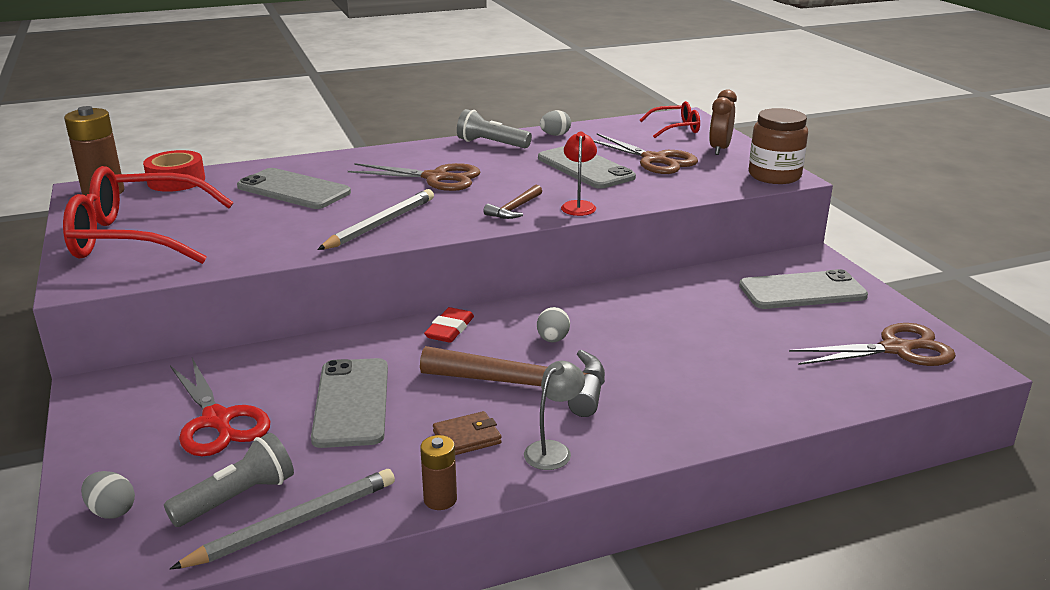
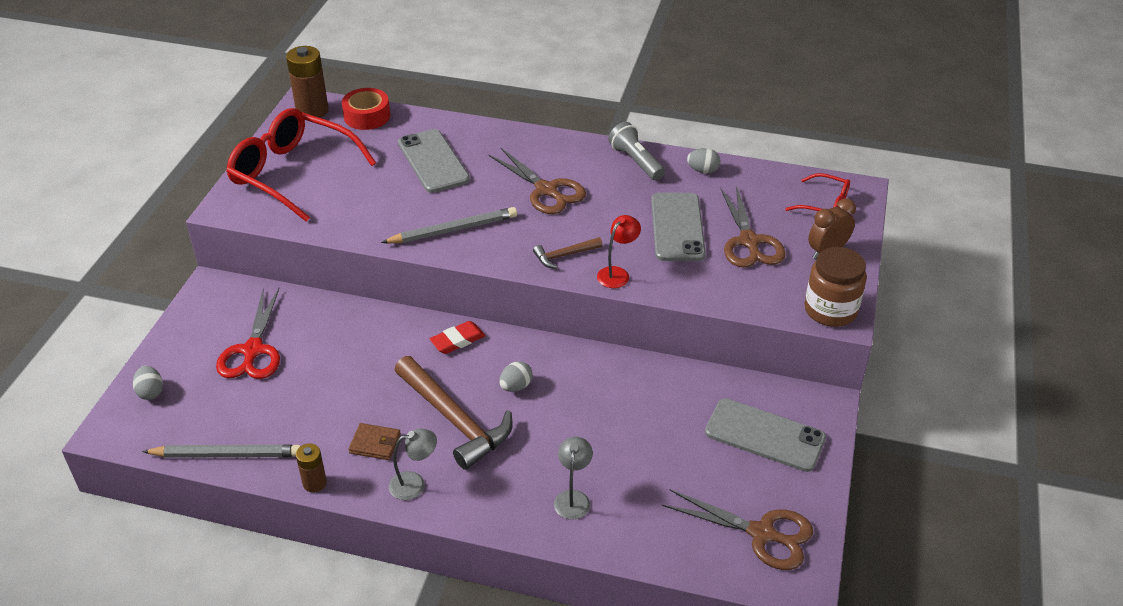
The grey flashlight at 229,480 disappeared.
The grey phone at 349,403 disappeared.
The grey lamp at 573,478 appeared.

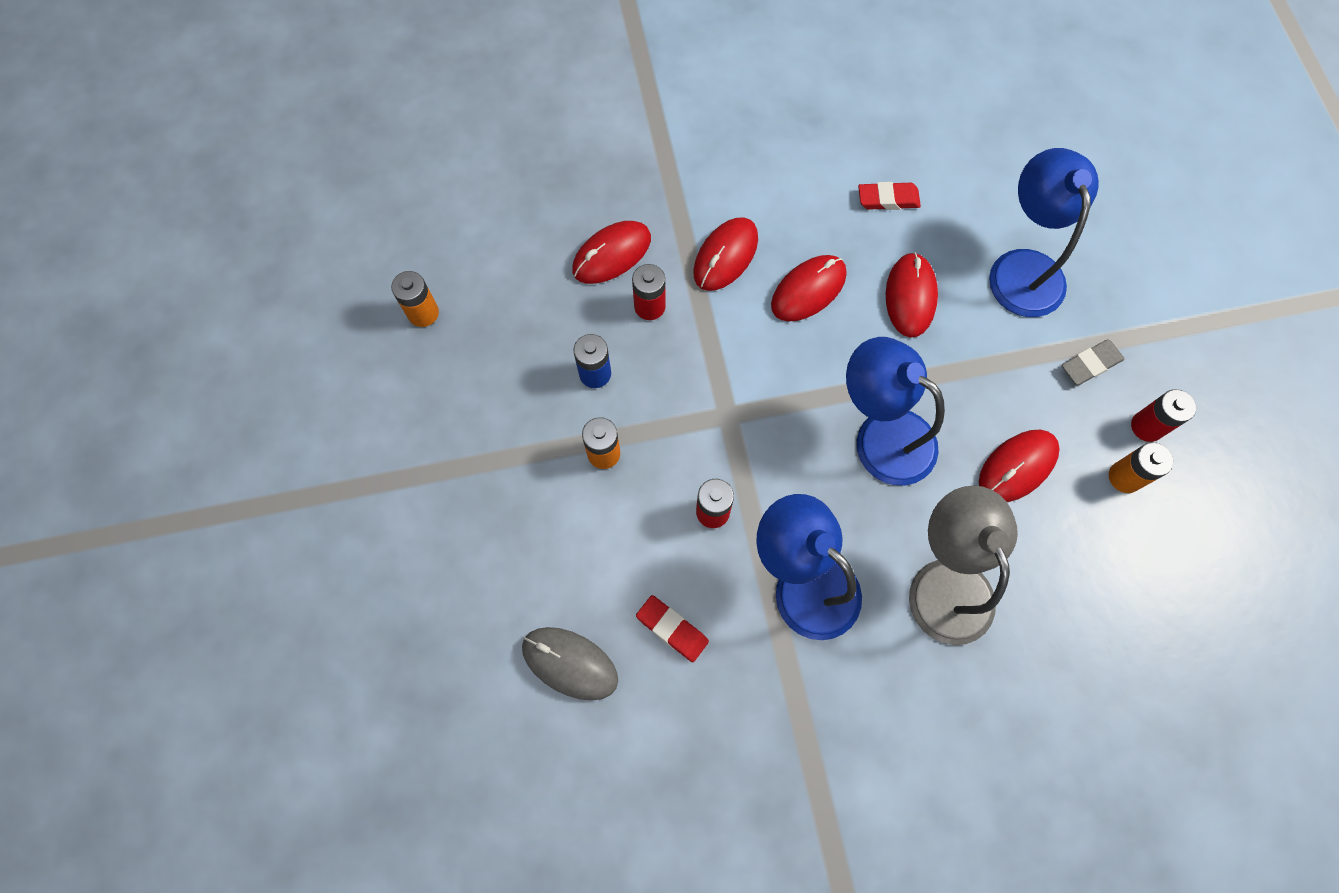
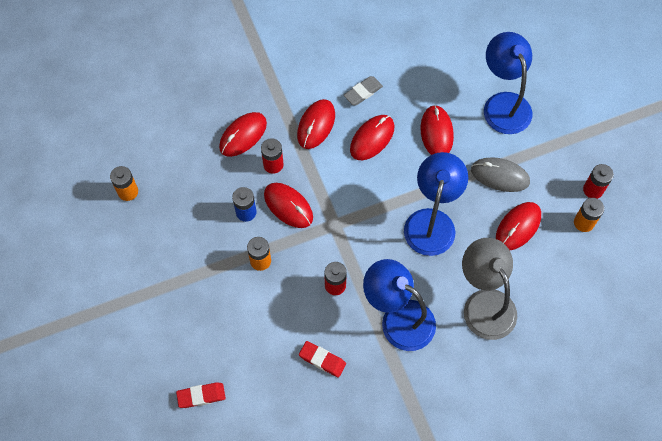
The red mouse at 288,205 appeared.
The grey mouse moved from 570,664 to 500,174.
The red eraser moved from 889,196 to 201,395.
The grey eraser moved from 1093,362 to 363,90.
The blue lamp at 895,411 turned 75 degrees clockwise.

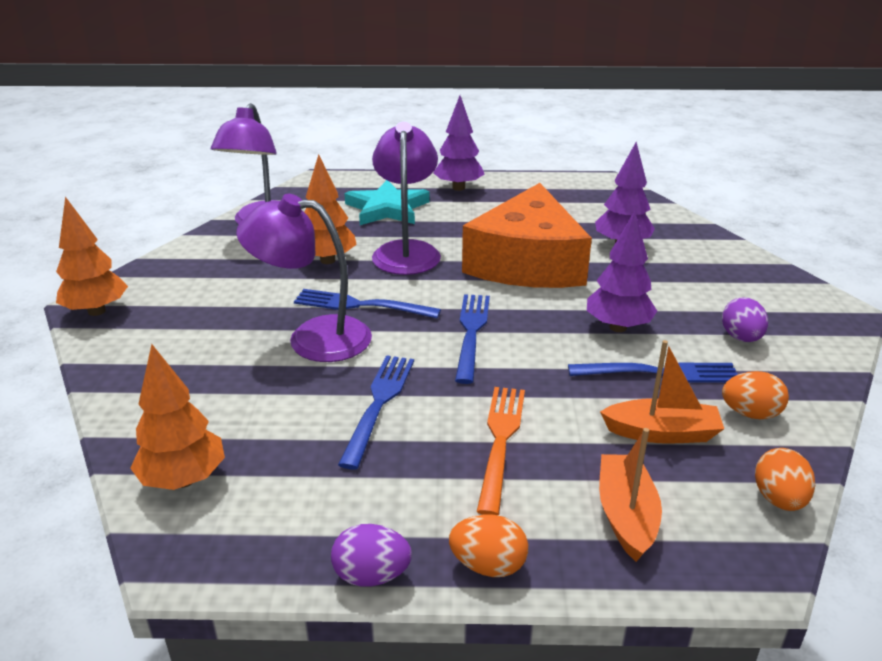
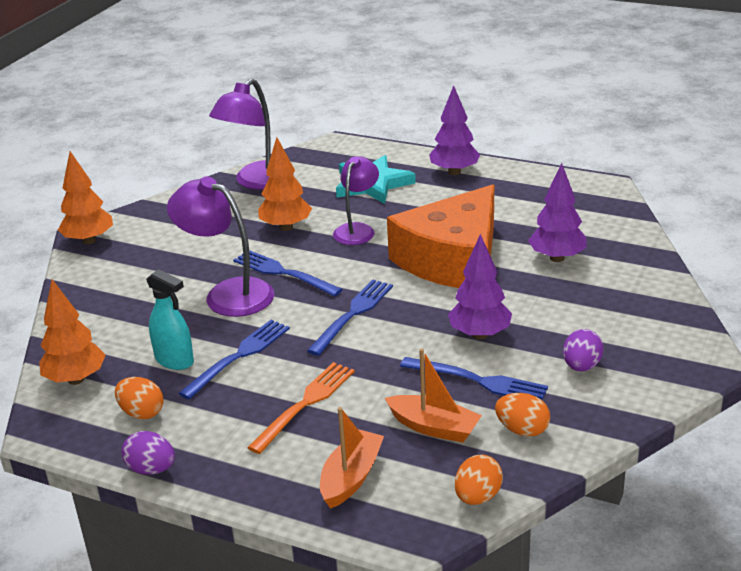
The turquoise spray bottle at 170,319 appeared.
The orange egg moved from 488,545 to 139,398.
The purple lamp at 406,198 changed to 0.66 times the size.

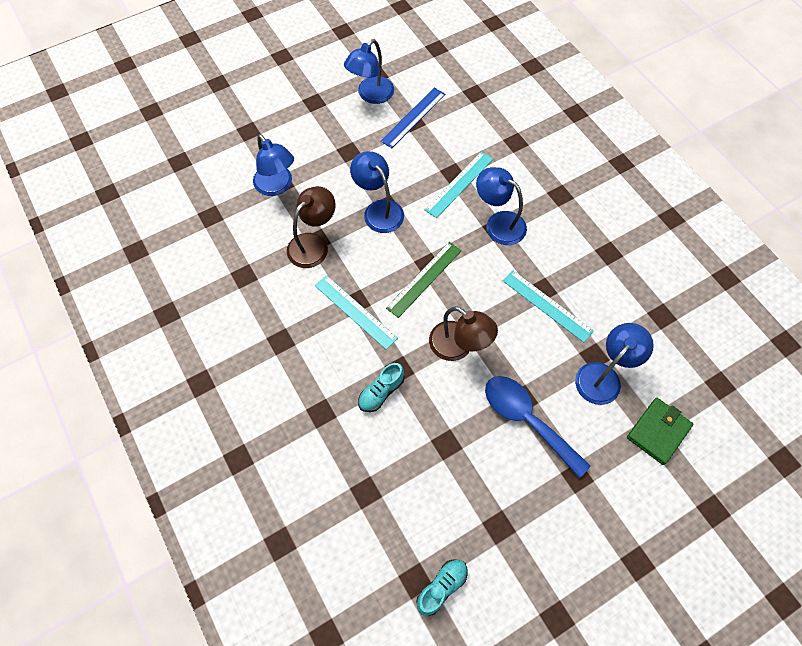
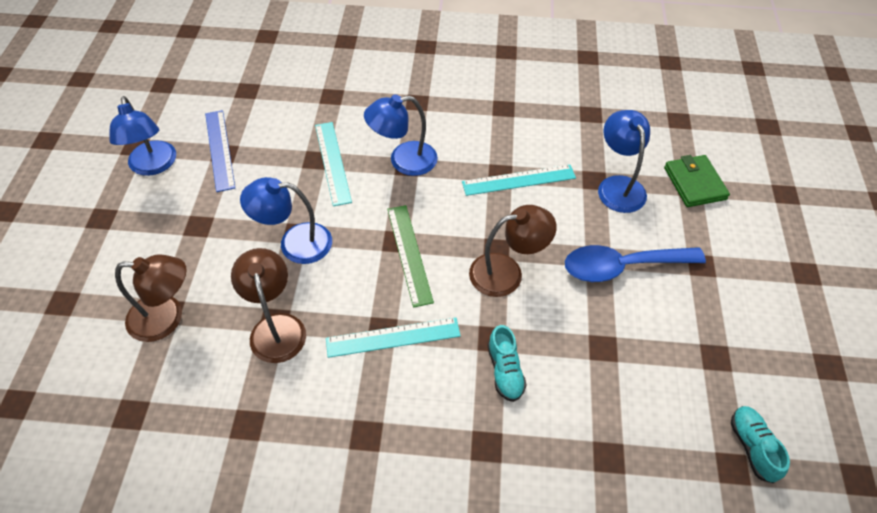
The blue lamp at 273,165 became the brown lamp at 150,298.

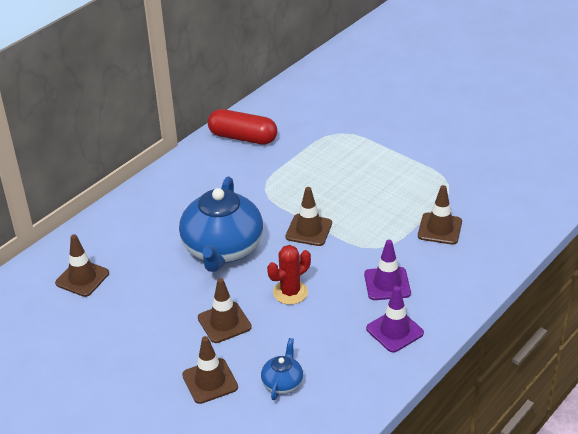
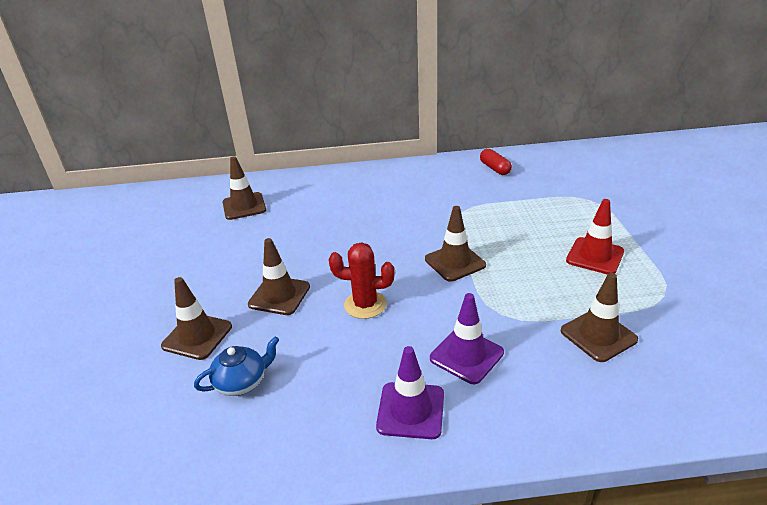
The blue teapot at 221,224 disappeared.
The red traffic cone at 595,237 appeared.
The red capsule at 242,127 changed to 0.56 times the size.

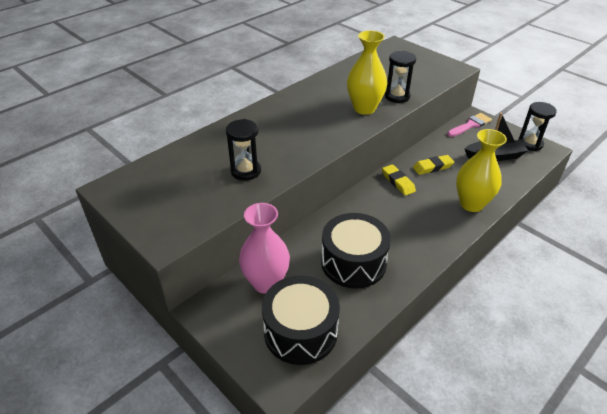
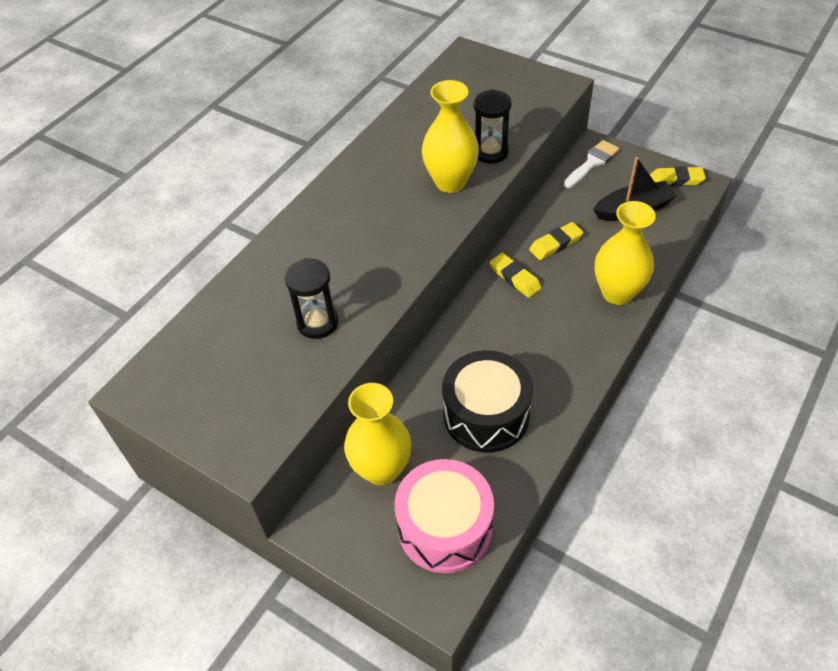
The black hourglass at 537,126 was replaced by the yellow eraser at 678,176.
The pink vase at 264,248 became the yellow vase at 377,434.
The black drum at 301,320 became the pink drum at 444,516.
The pink brush at 469,125 became the white brush at 592,164.

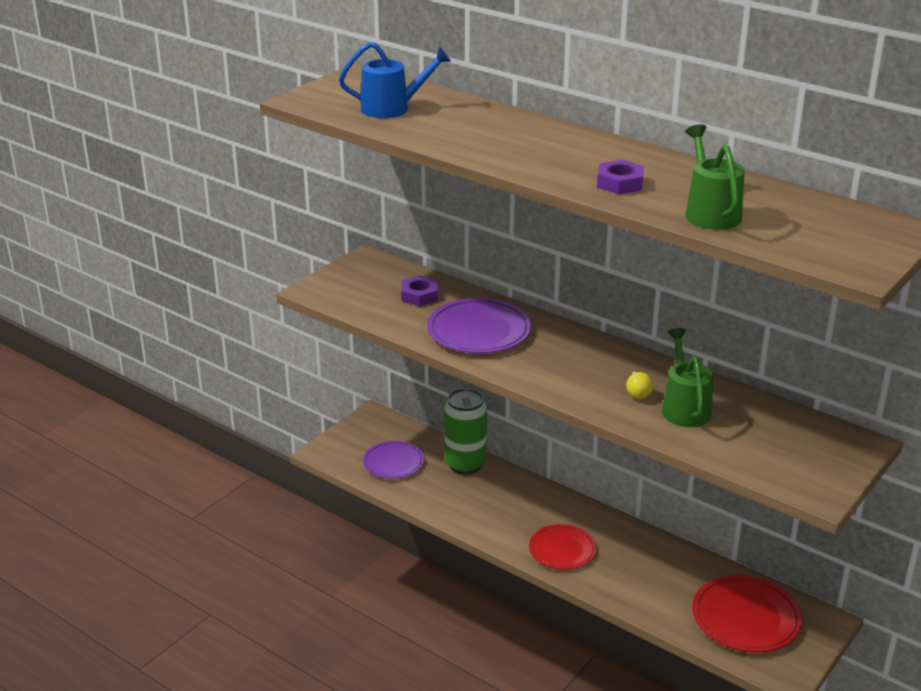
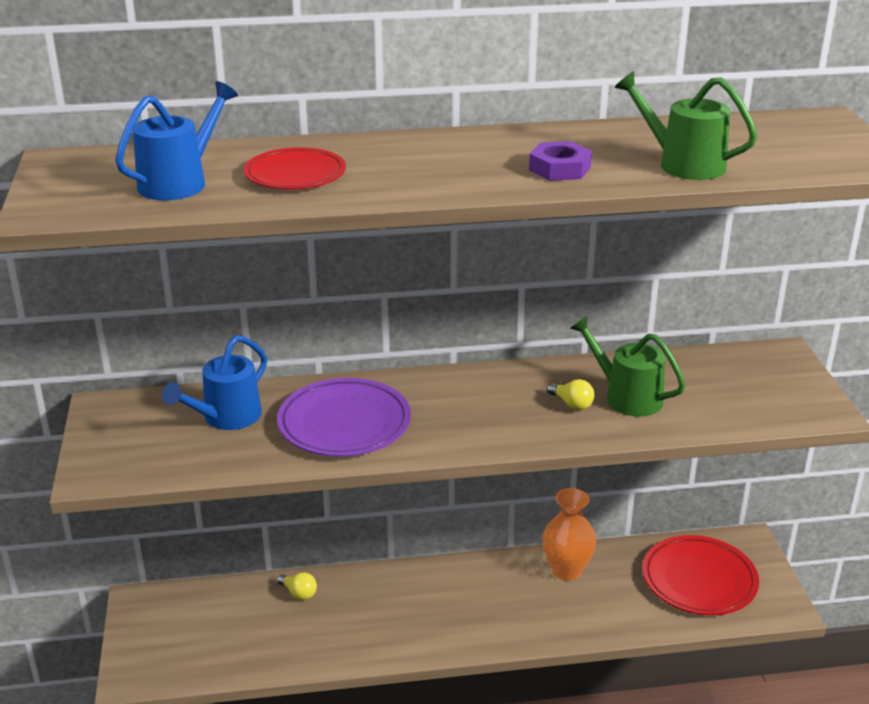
The purple plate at 393,460 disappeared.
The orange vase at 569,534 appeared.
The red plate moved from 563,547 to 295,168.
The purple nut at 419,290 was replaced by the blue watering can at 214,382.
The green can at 465,431 was replaced by the yellow light bulb at 297,586.

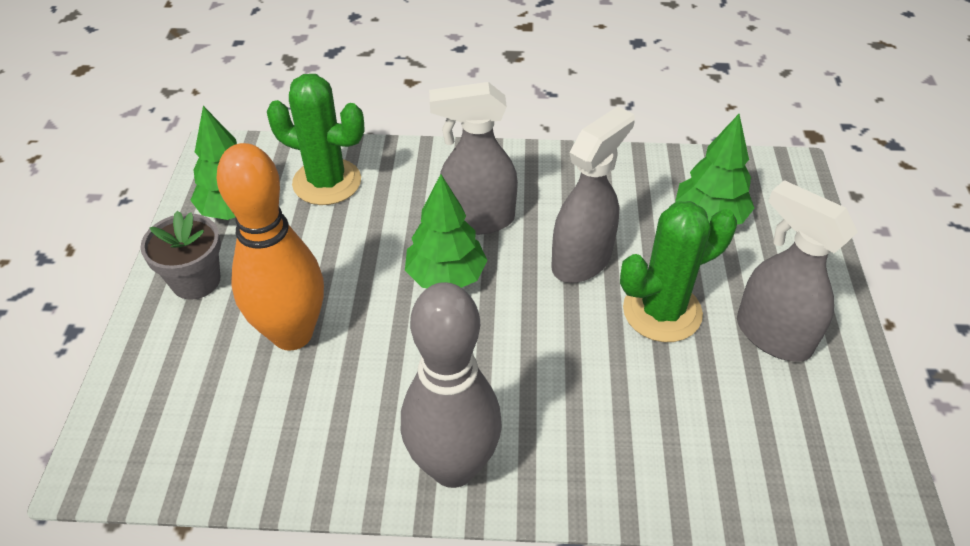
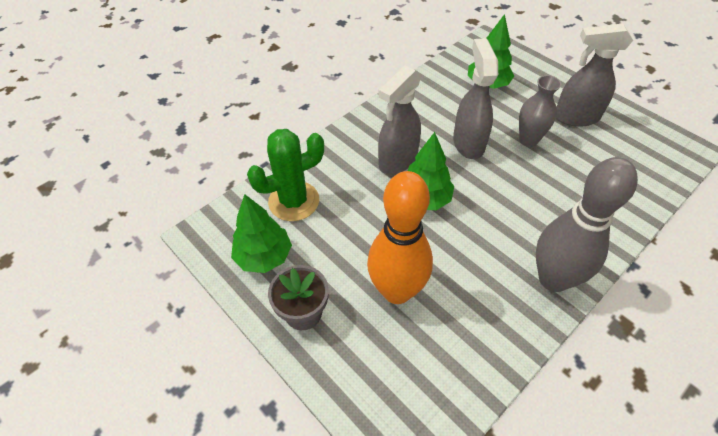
The green cactus at 678,271 was replaced by the grey vase at 540,111.

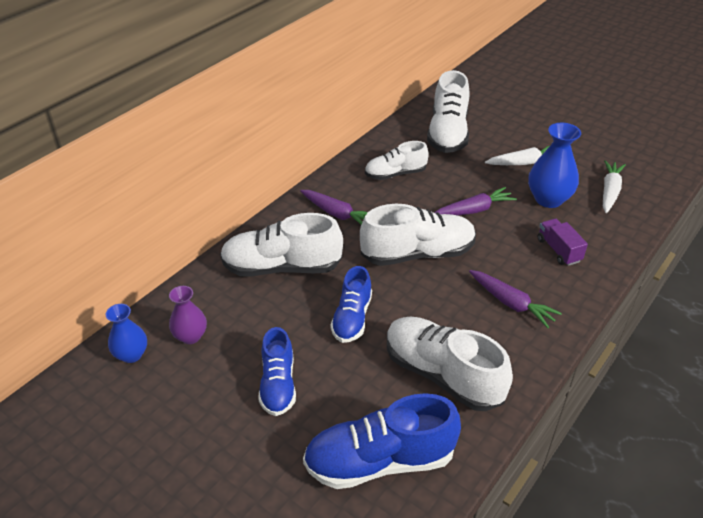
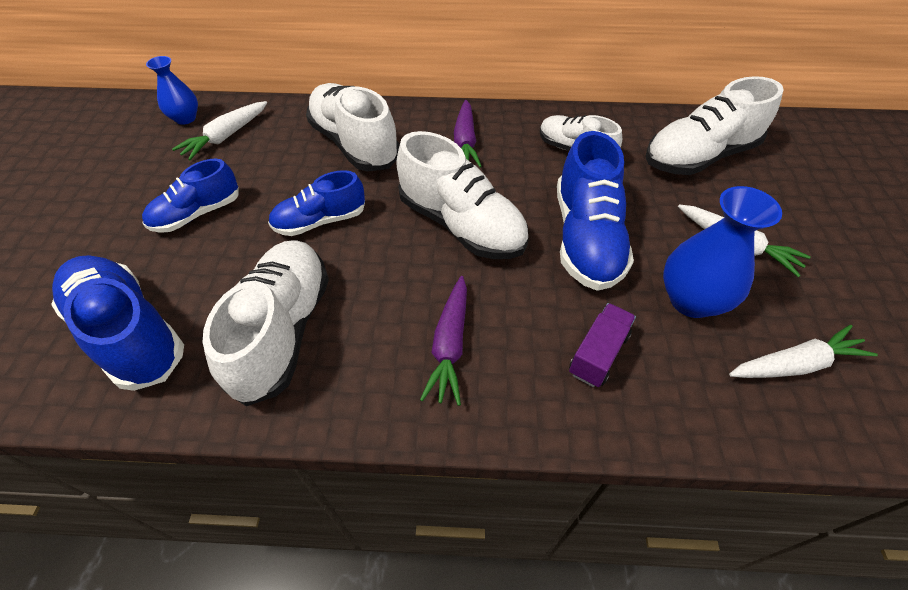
The purple vase at 188,315 was replaced by the white carrot at 219,130.
The purple carrot at 476,201 was replaced by the blue shoe at 595,211.

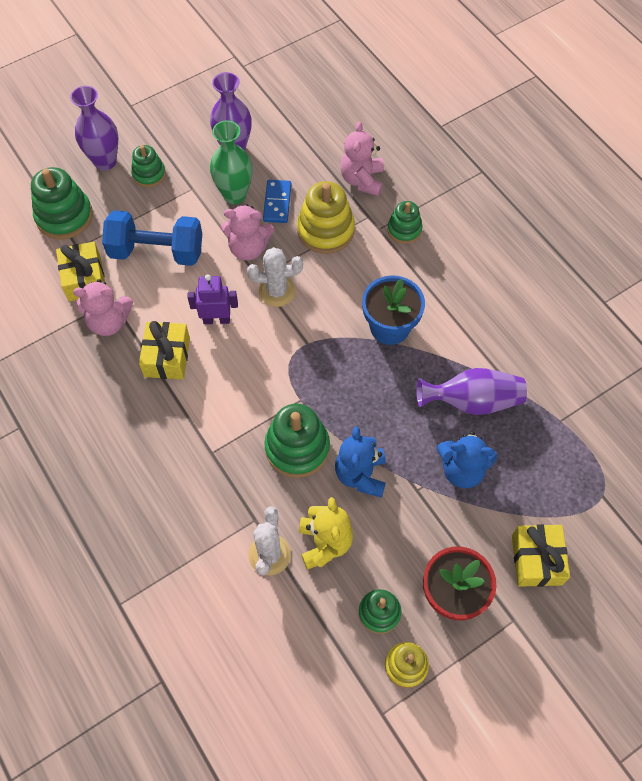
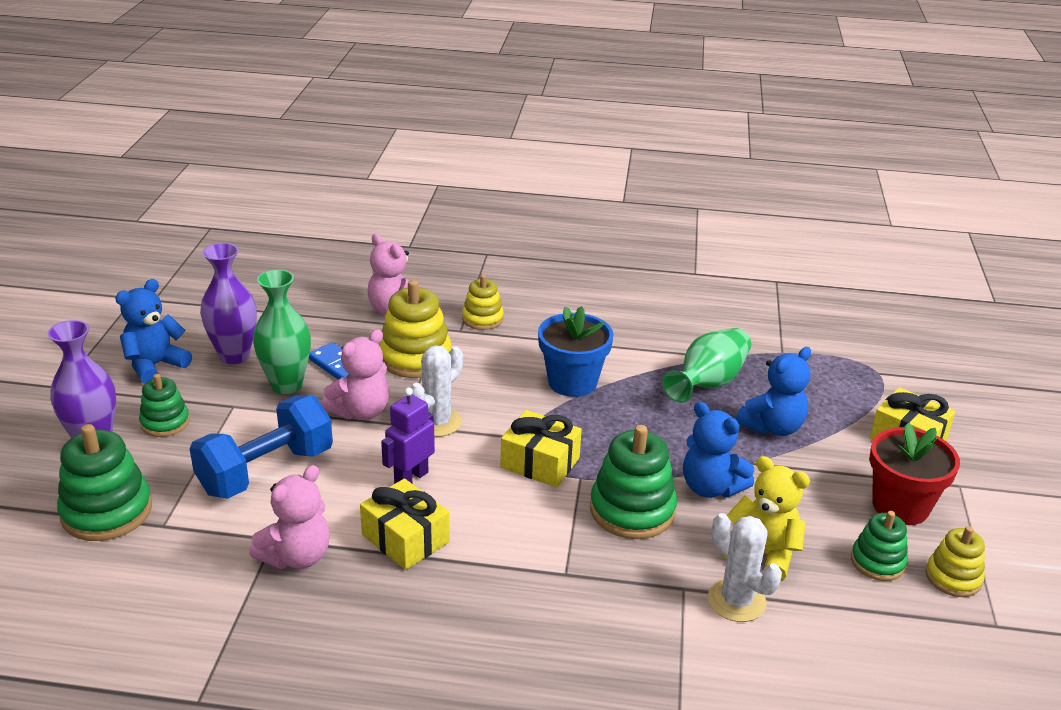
The blue teddy bear at 153,331 appeared.
The yellow gift moved from 80,272 to 541,448.
The green stacking toy at 404,222 became the yellow stacking toy at 483,302.
The purple vase at 471,391 became the green vase at 706,365.

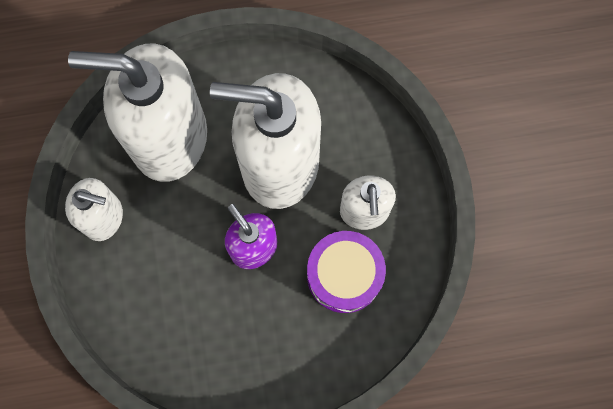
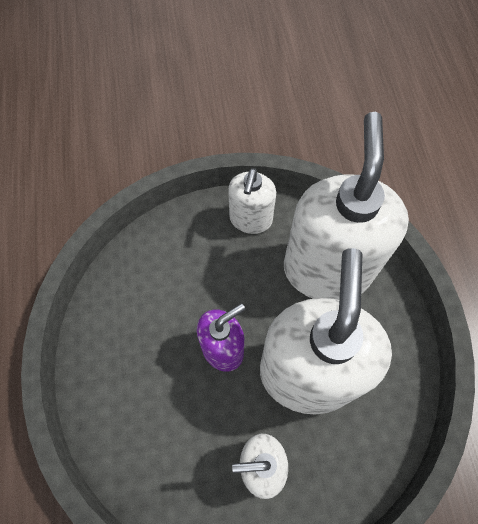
The purple drum at 346,272 disappeared.

